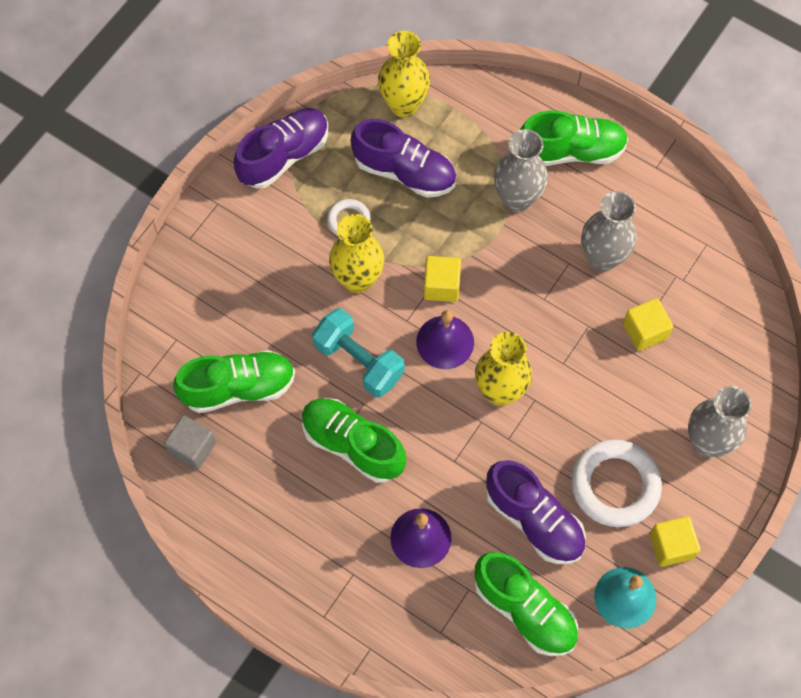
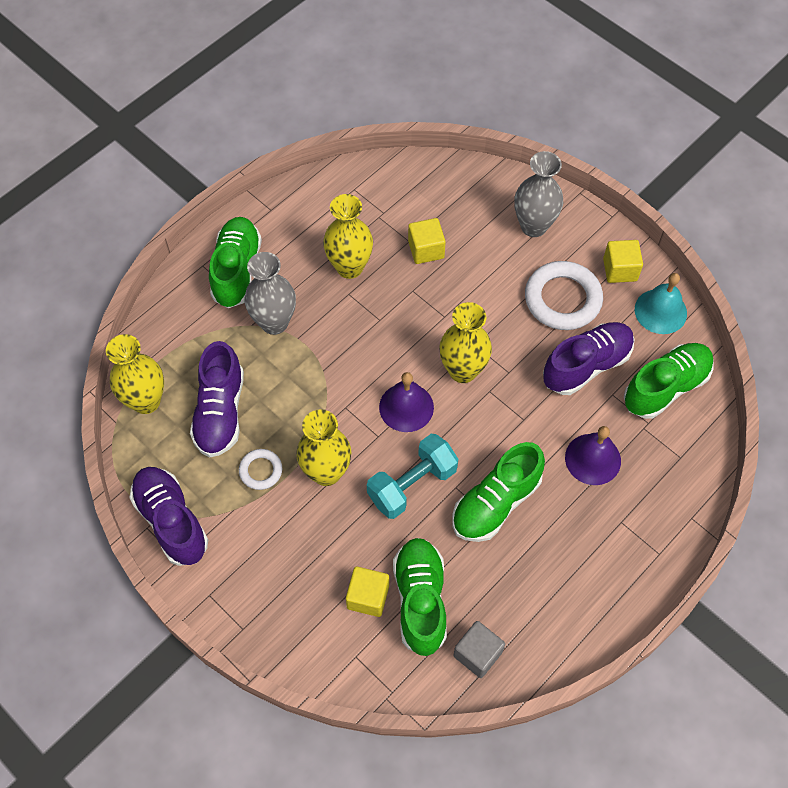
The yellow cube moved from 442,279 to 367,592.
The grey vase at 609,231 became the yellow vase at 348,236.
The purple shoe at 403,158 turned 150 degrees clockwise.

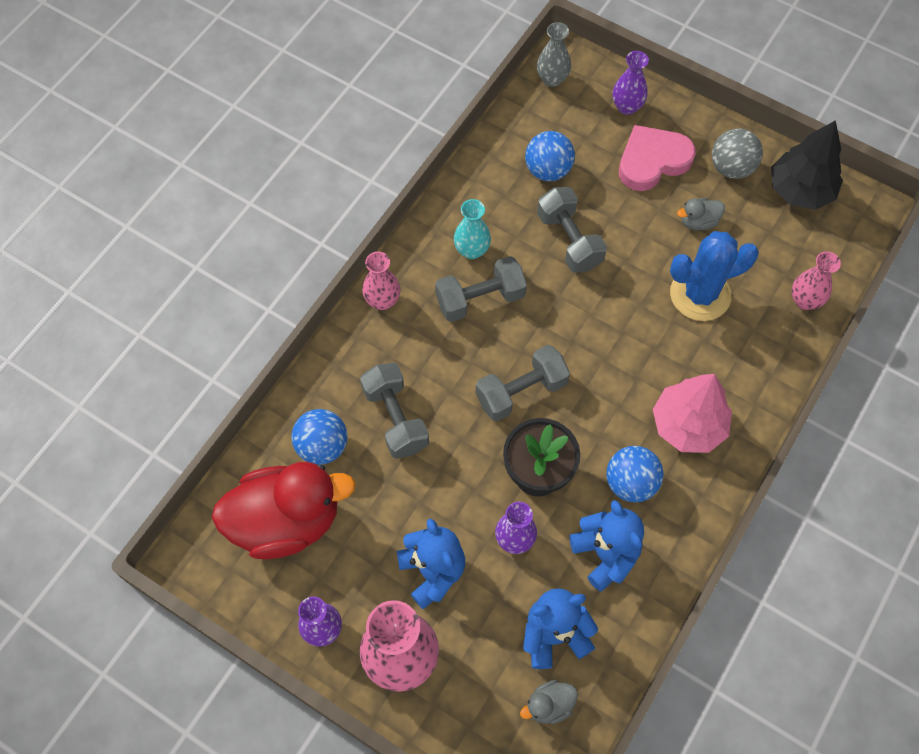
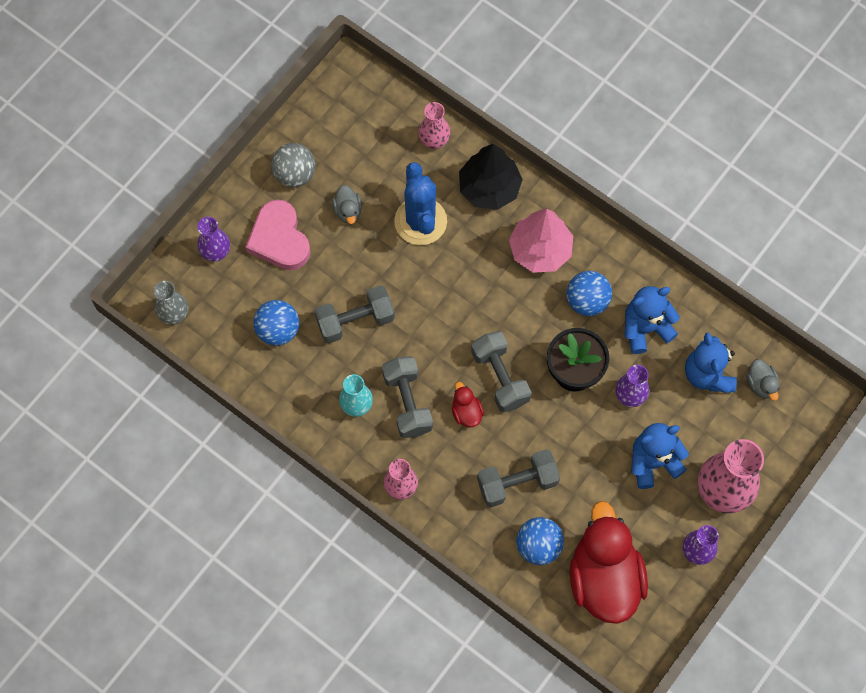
The red duck at 468,404 appeared.
The black tree moved from 807,165 to 491,177.

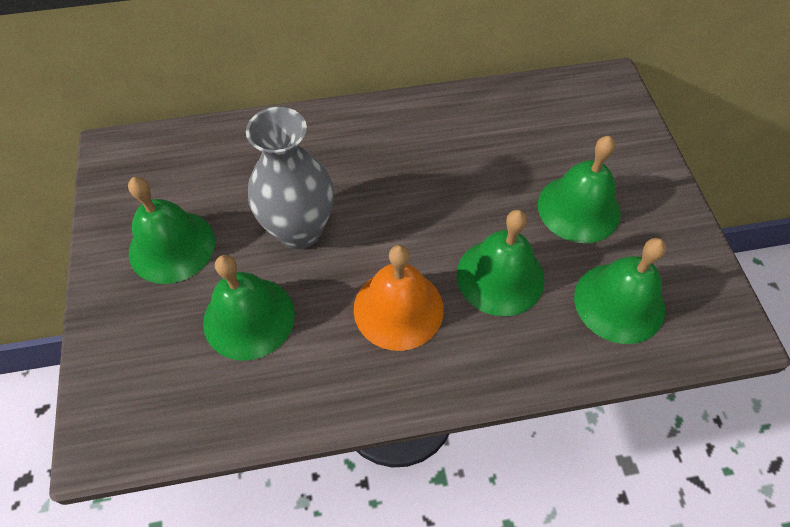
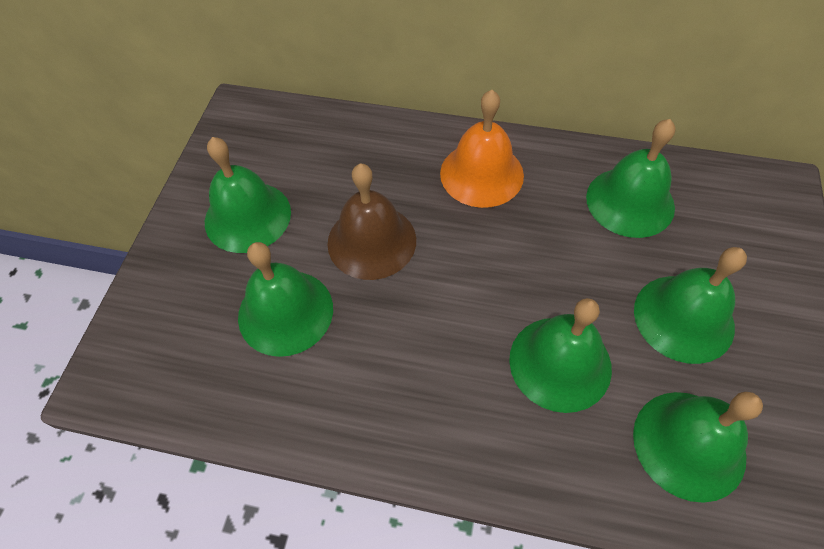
The green bell at 630,178 appeared.
The orange bell moved from 399,298 to 482,149.
The grey vase at 290,178 was replaced by the brown bell at 371,221.

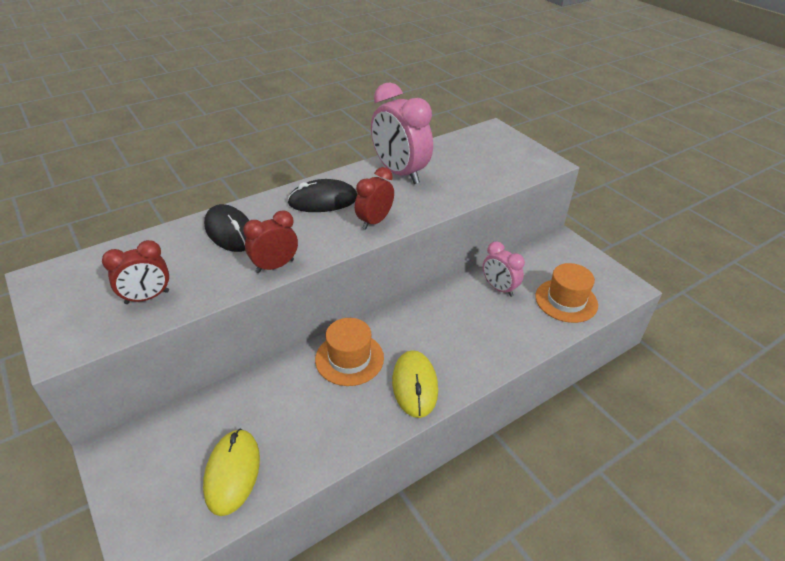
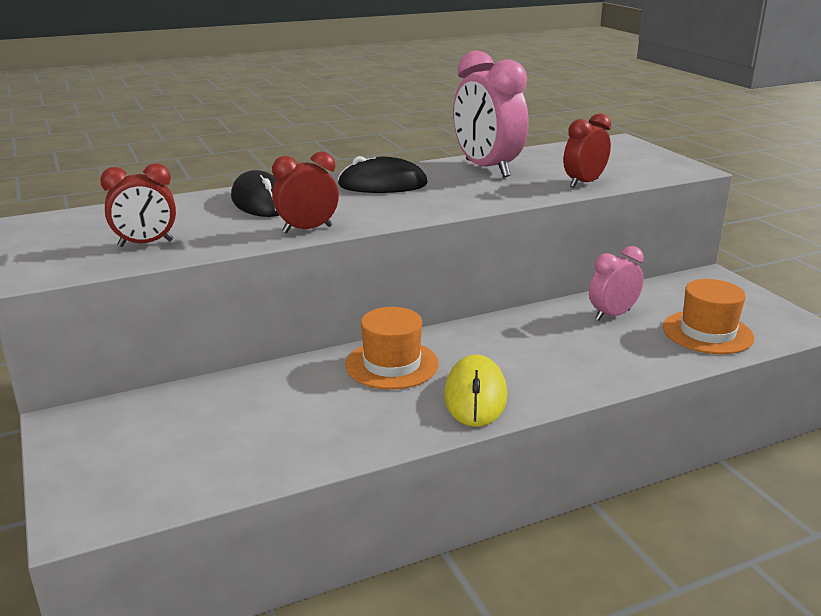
The yellow mouse at 231,472 disappeared.
The red clock moved from 374,198 to 587,150.
The pink clock at 504,269 turned 90 degrees clockwise.

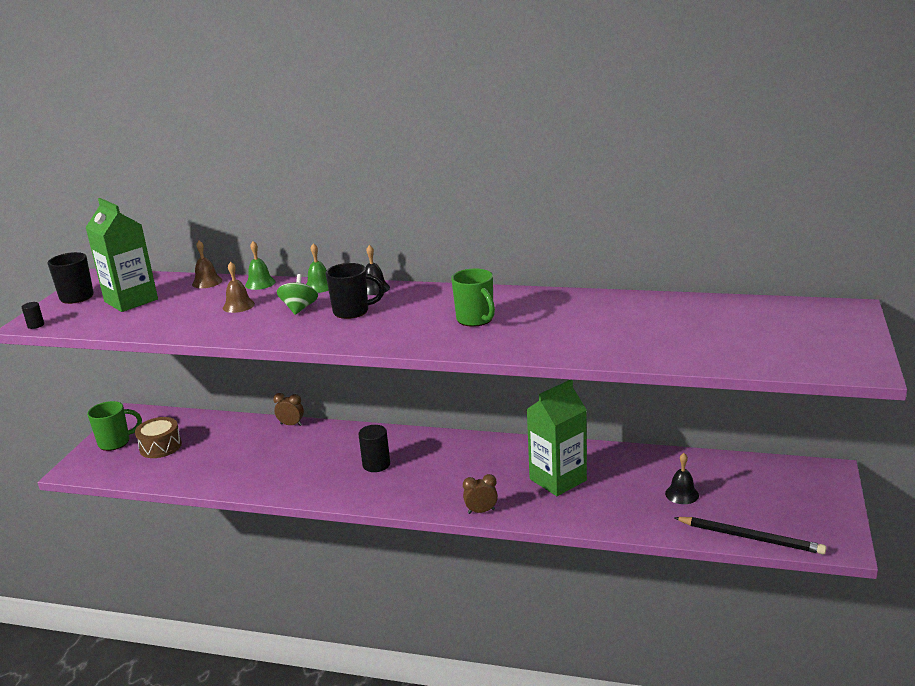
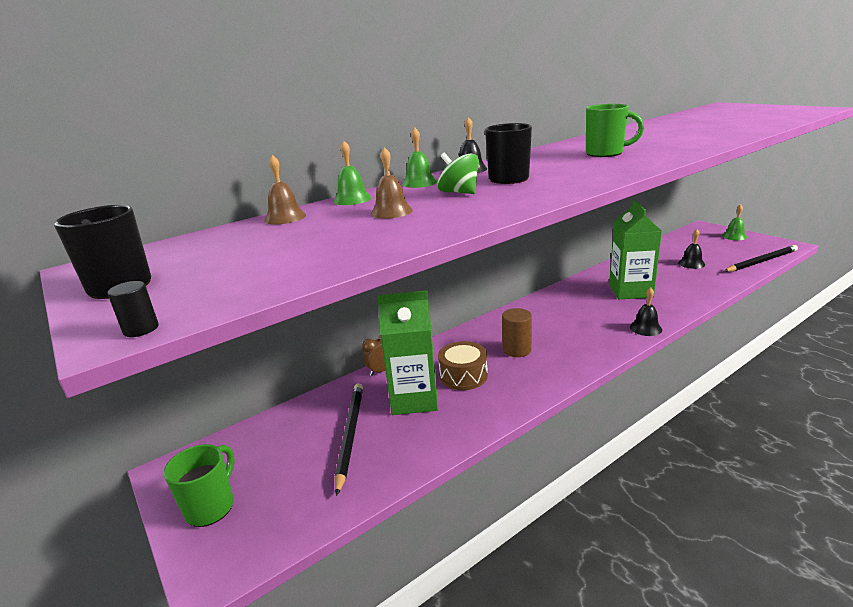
The black pencil at 349,440 appeared.
The green bell at 734,222 appeared.
The green carton moved from 121,255 to 407,352.
The brown drum moved from 158,437 to 463,365.
The brown clock at 480,494 was replaced by the black bell at 646,311.
The black cylinder at 374,448 became the brown cylinder at 517,332.

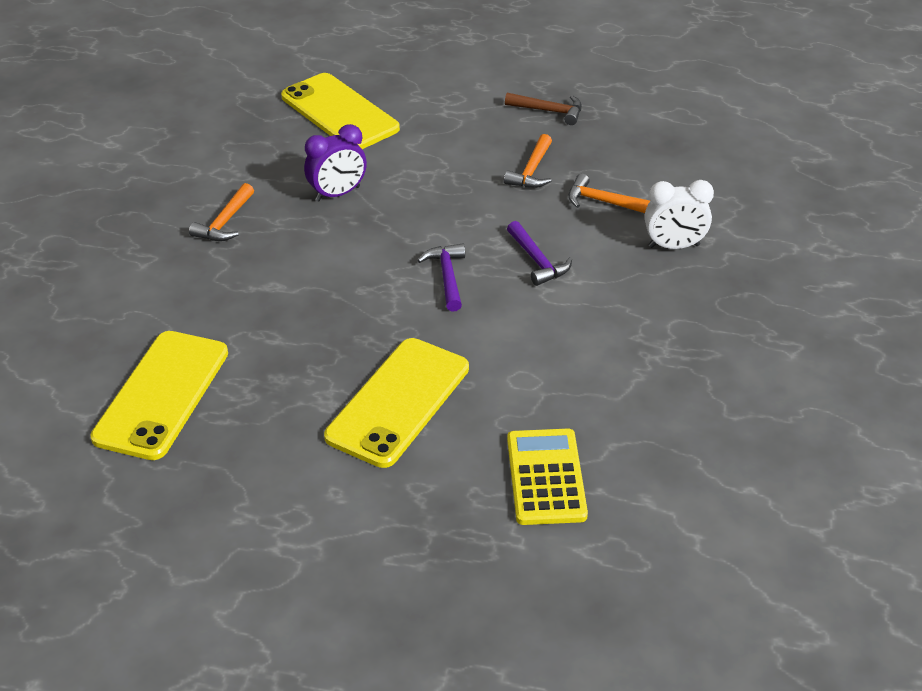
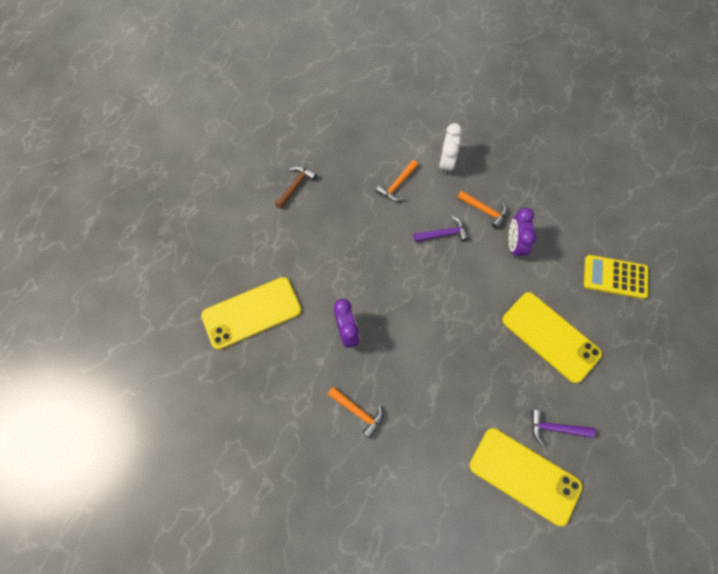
The purple clock at 522,233 appeared.
The purple hammer moved from 441,277 to 563,428.
The orange hammer moved from 528,161 to 482,210.

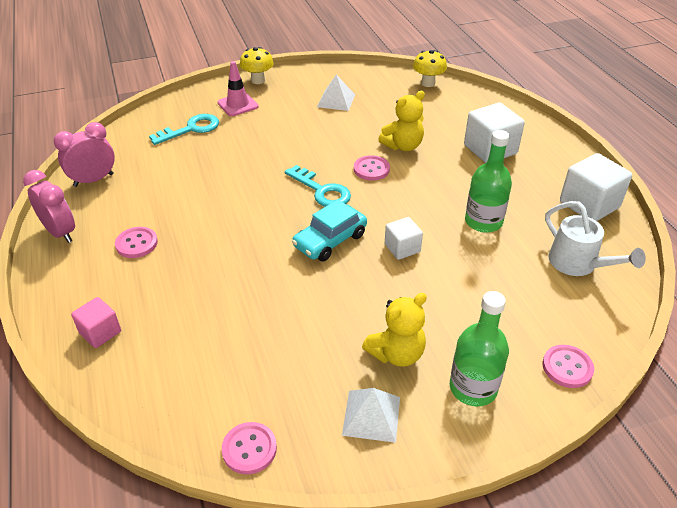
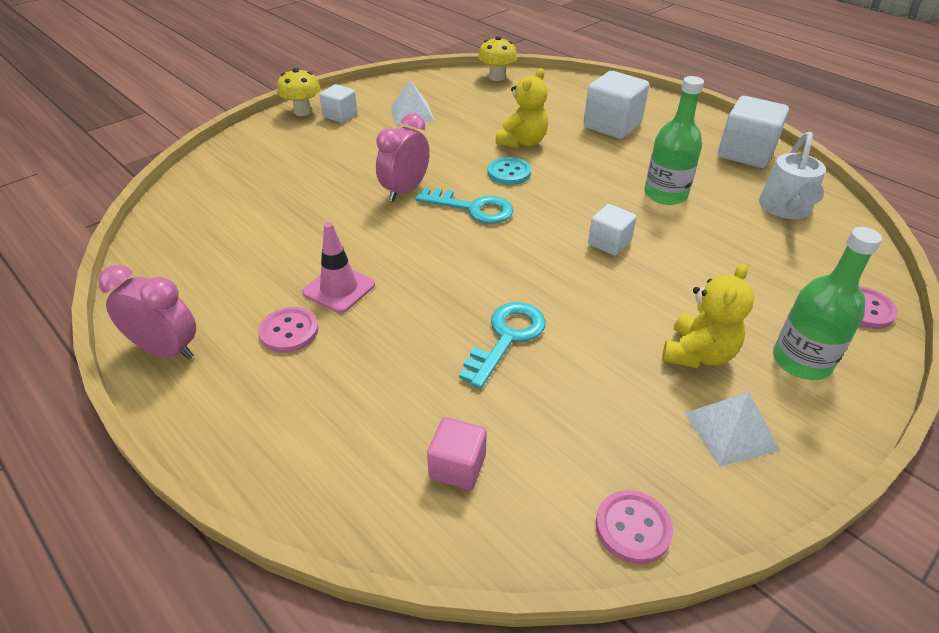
The turquoise car at 329,230 disappeared.
The white cube at 338,103 appeared.
The pink clock moved from 84,154 to 403,157.
The pink cube moved from 96,322 to 457,453.
The turquoise key moved from 184,129 to 502,345.
The pink traffic cone moved from 238,88 to 338,267.
The pink button at 372,168 became the turquoise button at 509,171.
The white watering can at 595,238 turned 75 degrees clockwise.

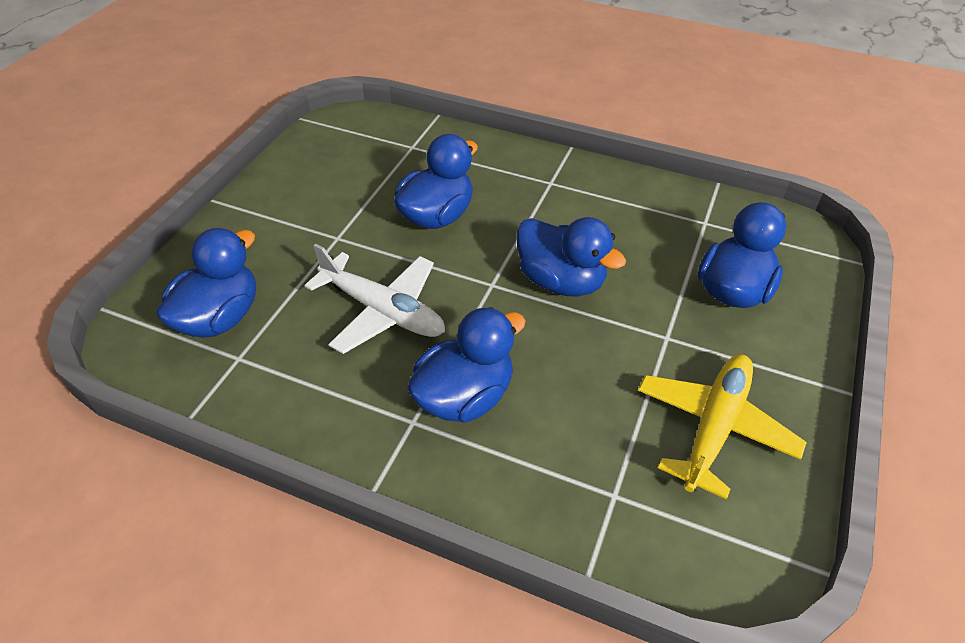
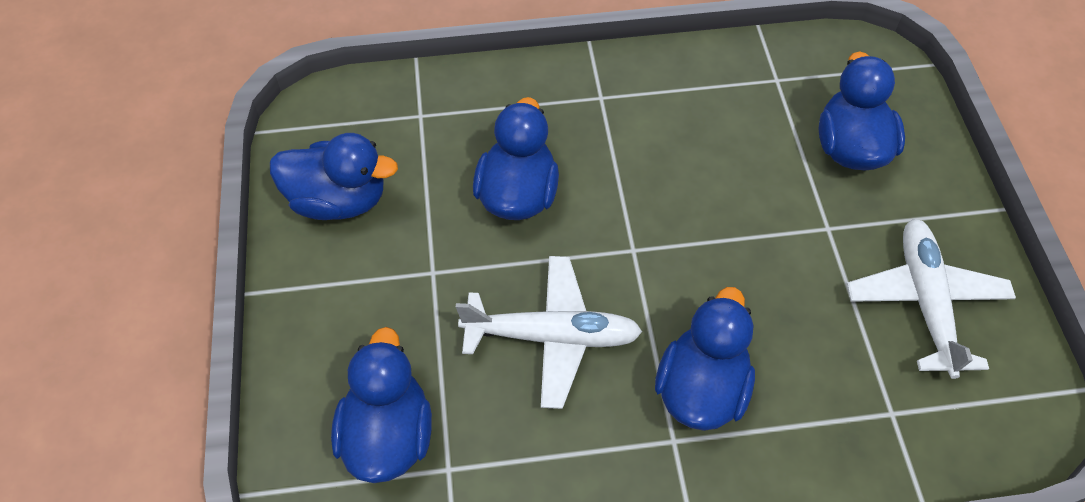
The blue duck moved from 571,257 to 334,176.
The yellow plane at 722,426 became the white plane at 931,299.

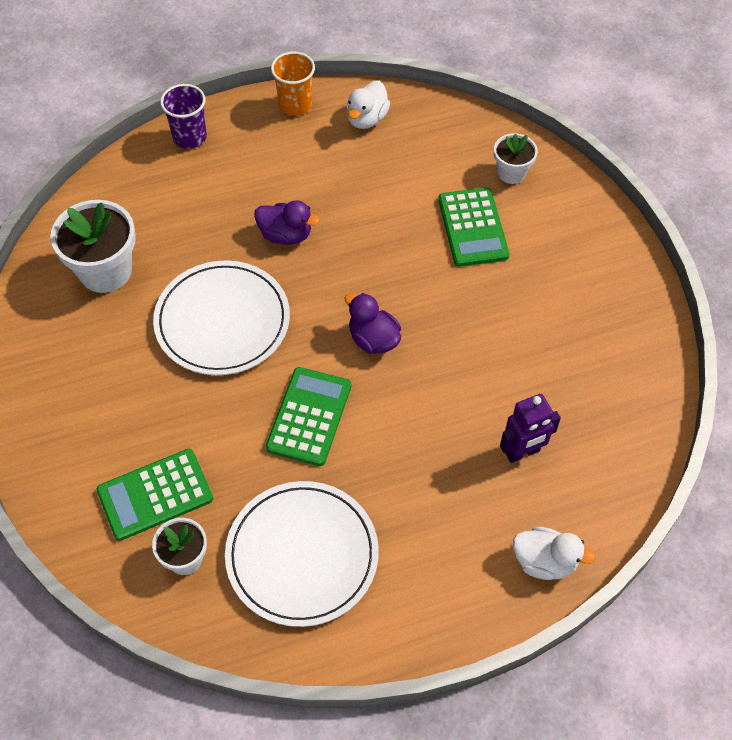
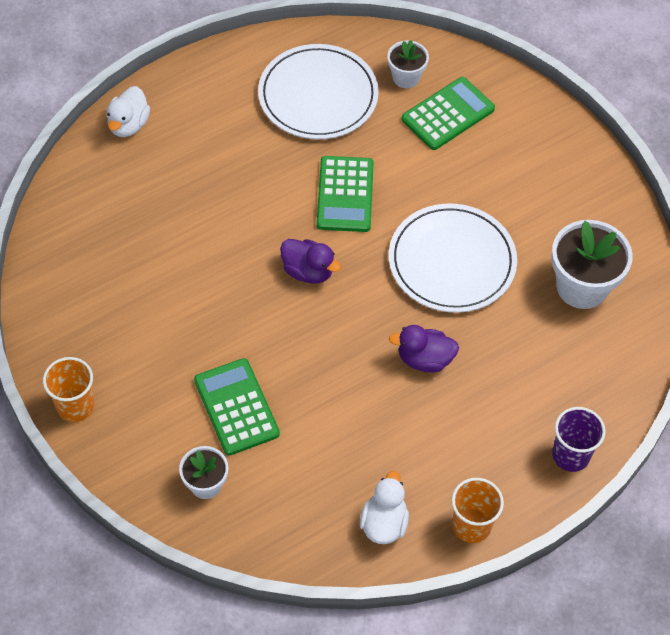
The purple robot at 530,428 disappeared.
The orange cup at 68,389 appeared.
The white duck at 554,553 turned 75 degrees counterclockwise.

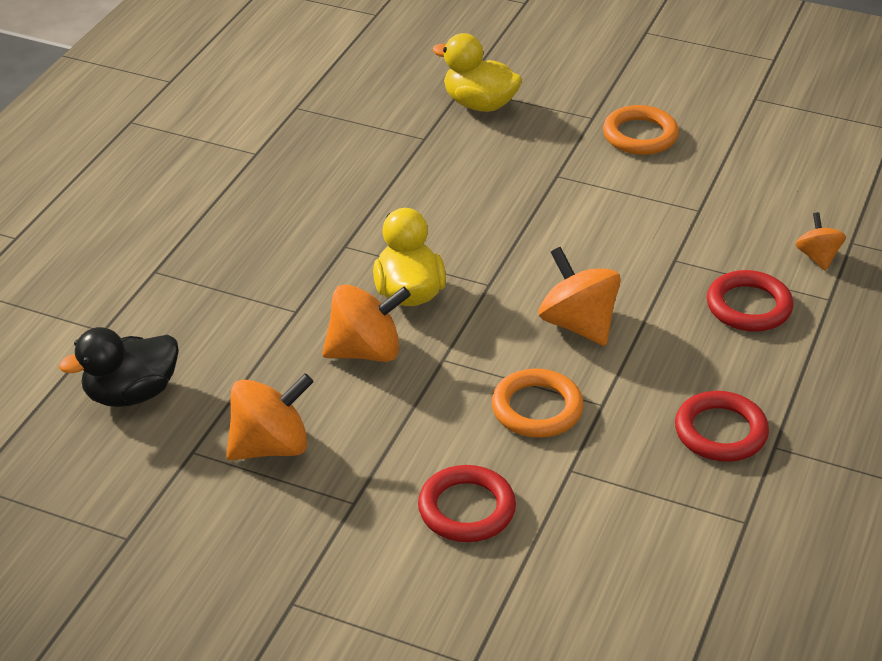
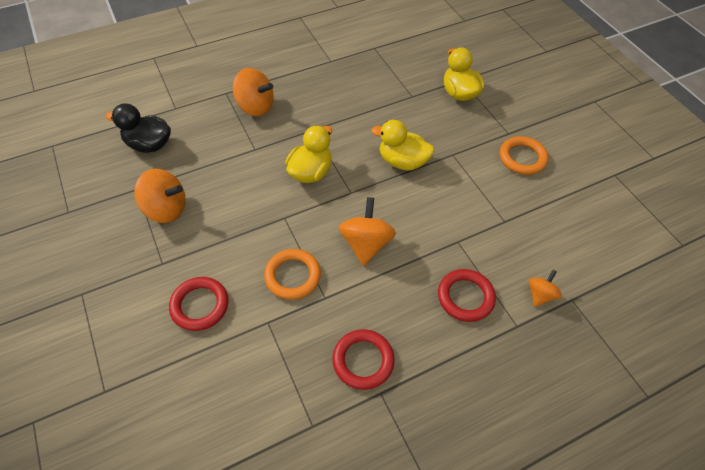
The yellow duck at 402,145 appeared.
The orange spinning top moved from 366,323 to 253,92.

